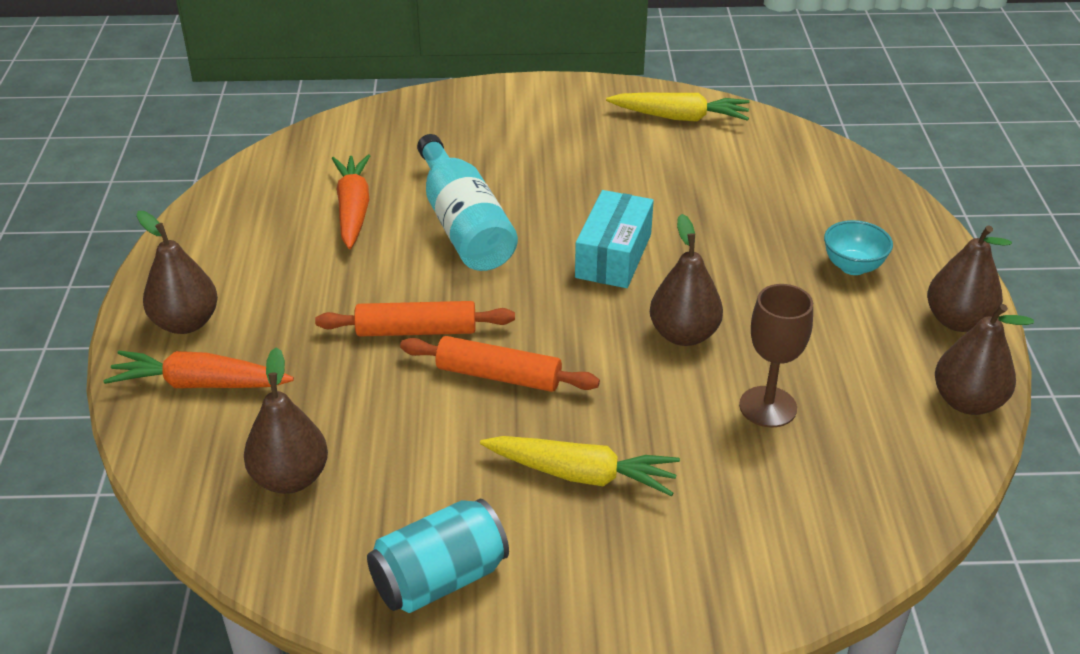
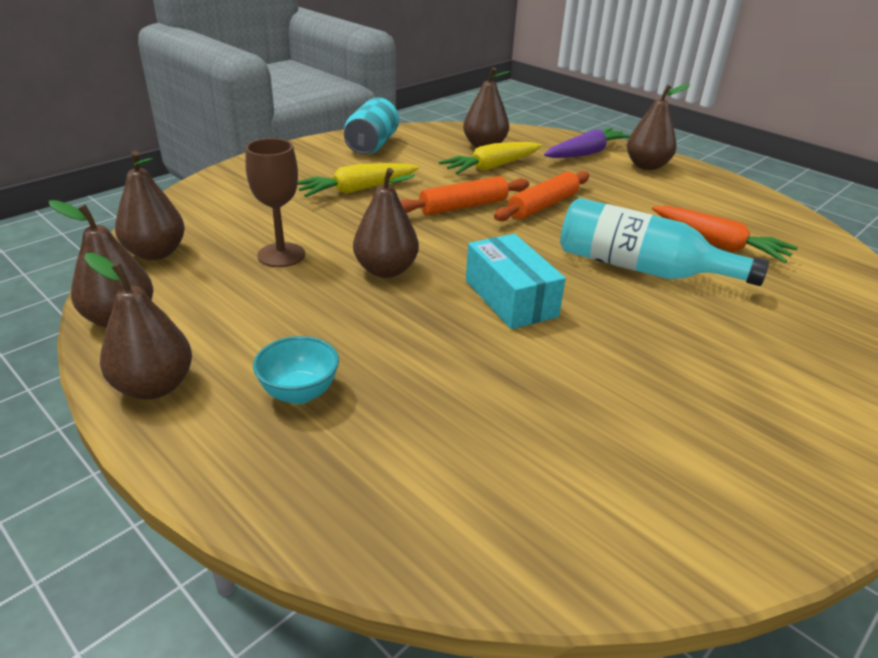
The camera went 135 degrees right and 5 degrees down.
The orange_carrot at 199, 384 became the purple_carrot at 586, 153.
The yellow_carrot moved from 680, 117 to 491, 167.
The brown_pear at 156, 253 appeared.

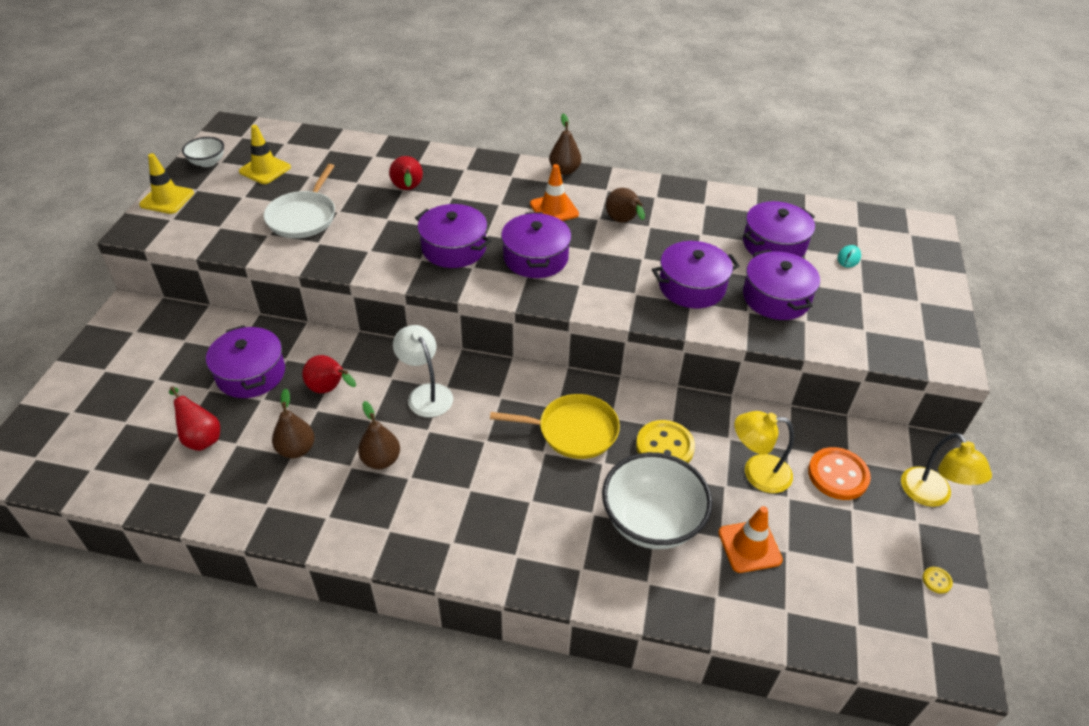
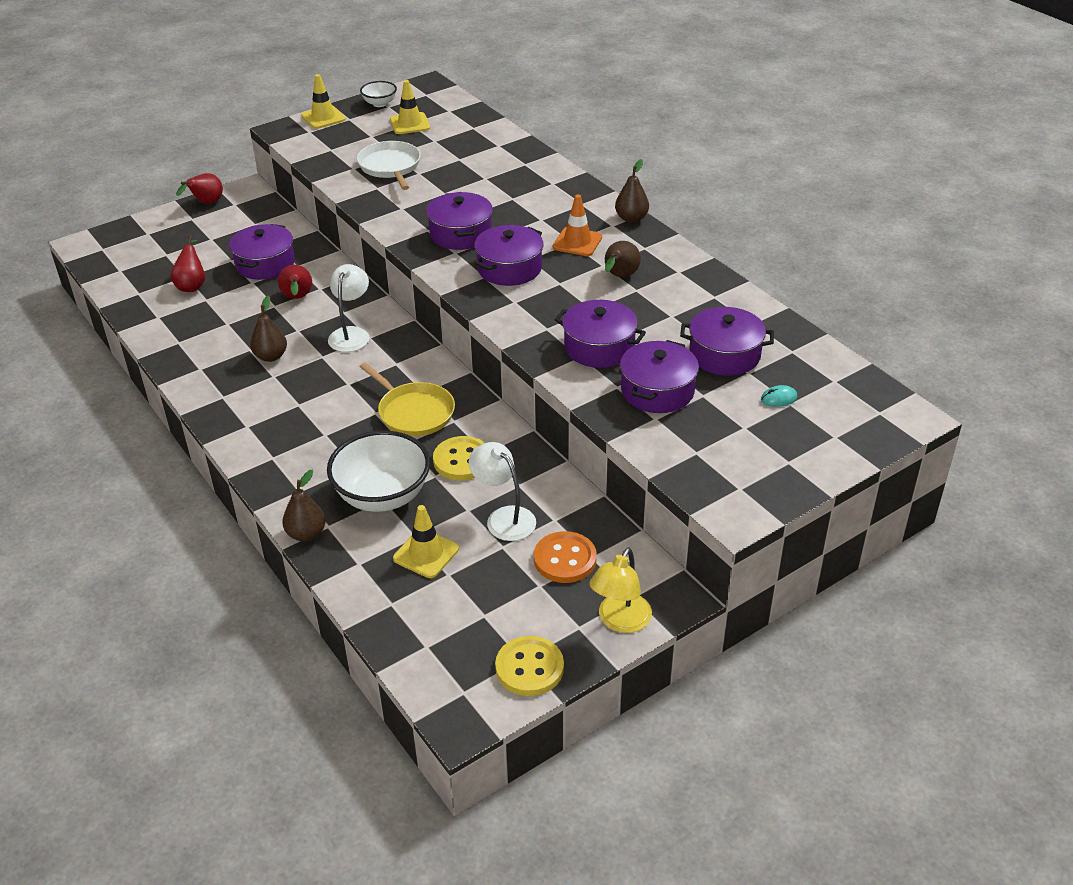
The camera went 45 degrees right and 5 degrees down.
The white_pan at 303, 217 turned 105 degrees clockwise.
The brown_pear moved from 296, 449 to 306, 534.
The red_pear moved from 408, 189 to 206, 203.
The orange_traffic_cone at 749, 546 became the yellow_traffic_cone at 426, 554.
The yellow_lamp at 757, 473 became the white_lamp at 504, 517.
The yellow_button at 936, 580 changed to 2.34 times the size.

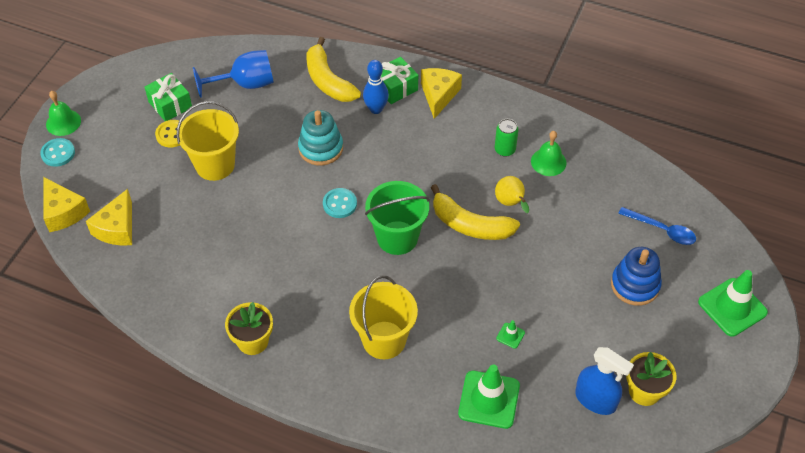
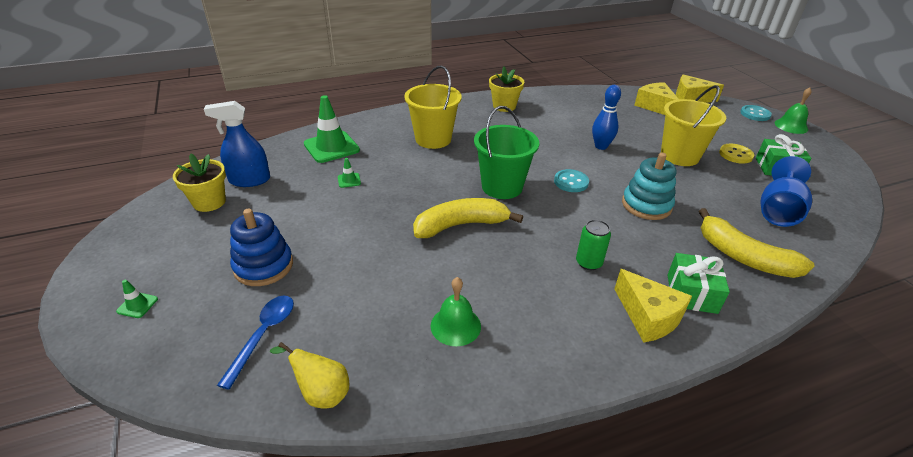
The camera went 135 degrees right and 15 degrees down.
The yellow_banana at 328, 81 turned 150 degrees counterclockwise.
The blue_bowling_pin moved from 376, 109 to 601, 146.
The green_can moved from 505, 150 to 588, 263.
The yellow_pear moved from 510, 203 to 321, 393.
The blue_spoon at 662, 230 turned 120 degrees clockwise.
The green_traffic_cone at 732, 307 changed to 0.43 times the size.

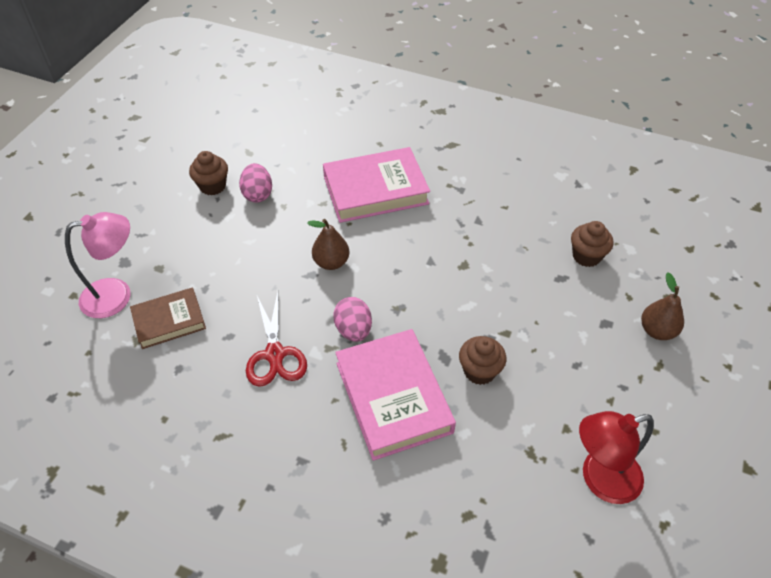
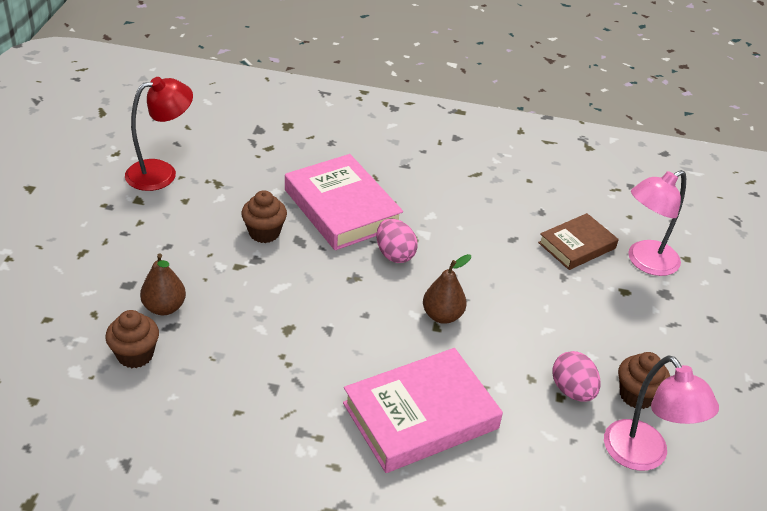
The camera went 165 degrees right and 10 degrees down.
The red_scissors at 275, 354 disappeared.
The brown_pear moved from 657, 331 to 164, 307.
The pink_lamp at 643, 456 appeared.

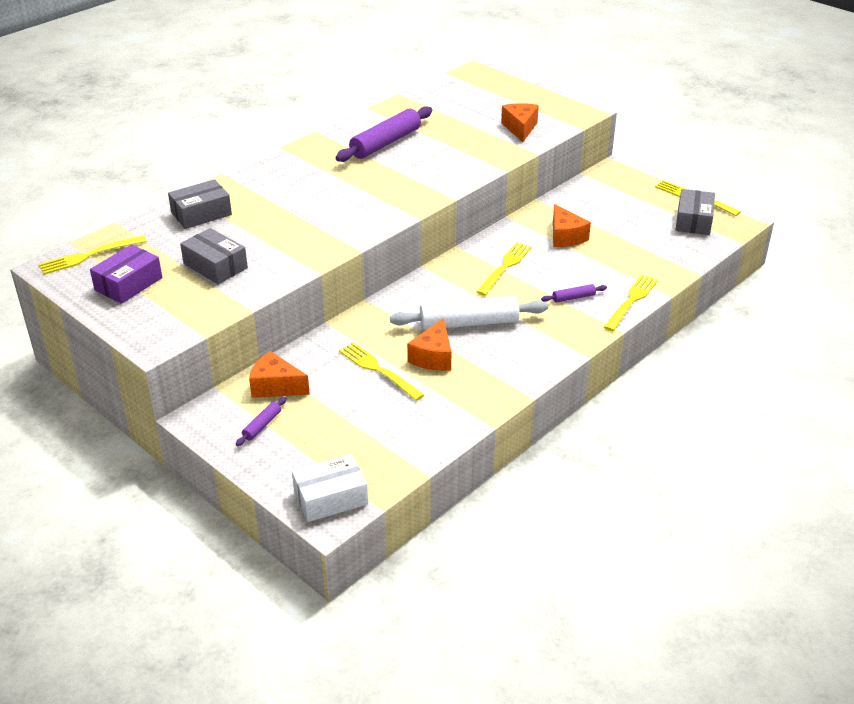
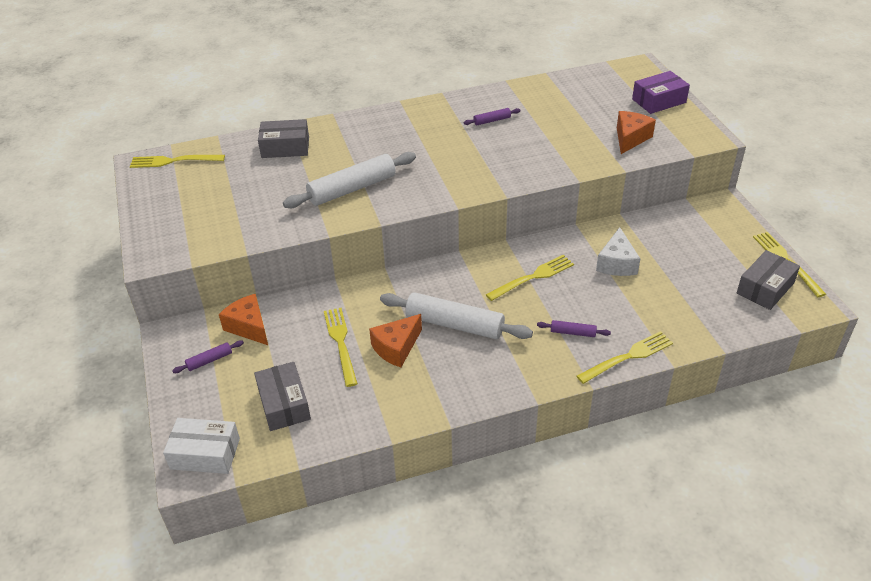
The camera went 30 degrees right and 5 degrees up.
The purple_box moved from 128, 284 to 659, 101.
The grey_box moved from 215, 266 to 284, 404.
The purple_rolling_pin at 385, 143 changed to 0.45 times the size.
The orange_cheese at 565, 236 became the white_cheese at 617, 263.
The white_rolling_pin at 352, 189 appeared.

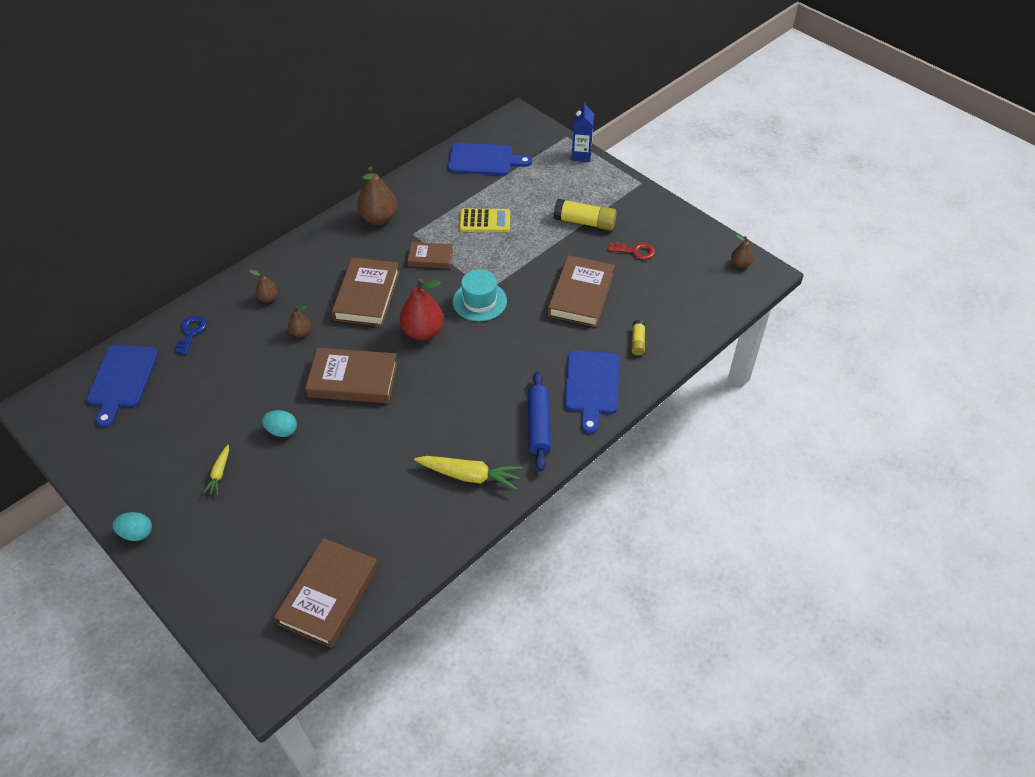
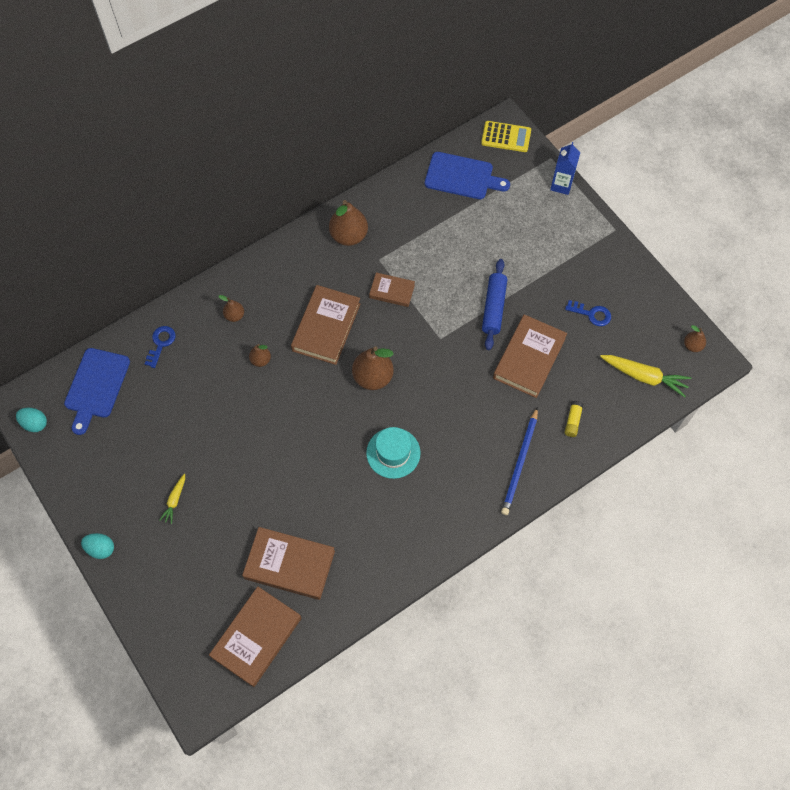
The camera went 10 degrees right and 15 degrees up.
The turquoise_egg moved from 282, 431 to 35, 423.
The brown_book moved from 353, 380 to 289, 565.
The red_pear at 423, 332 became the brown_pear at 373, 377.
The yellow_carrot moved from 469, 476 to 644, 376.
The turquoise_hat moved from 479, 301 to 393, 453.
The yellow_calculator moved from 485, 221 to 506, 137.
The blue_rolling_pin moved from 538, 426 to 493, 308.
The yellow_glue_stick at 584, 222 disappeared.
The blue_cutting_board at 591, 386 was replaced by the blue_pencil at 520, 463.
The red_key at 635, 251 became the blue_key at 591, 314.

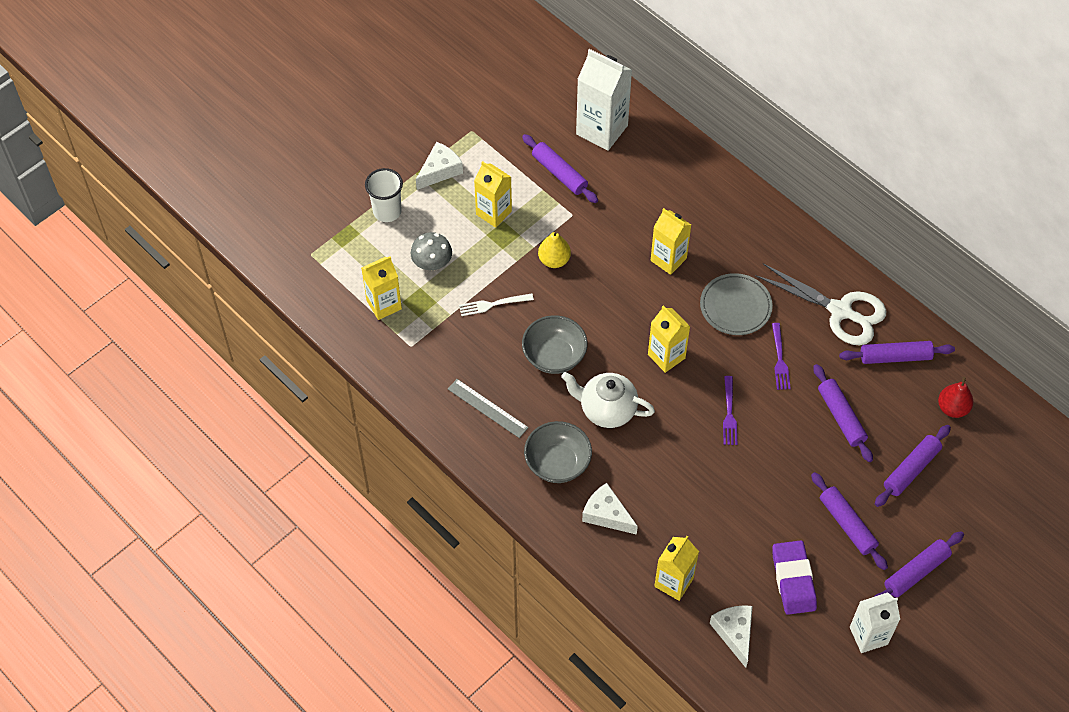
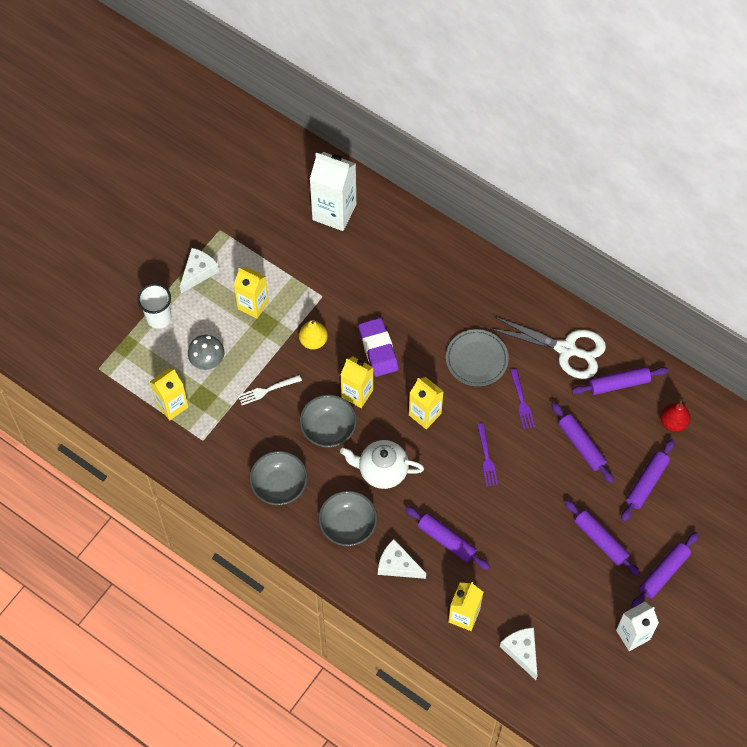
The camera went 10 degrees left and 5 degrees up.
The grey_ruler at 487, 408 was replaced by the grey_bowl at 279, 486.
The purple_rolling_pin moved from 559, 173 to 446, 540.
The yellow_carton moved from 668, 259 to 357, 393.
The purple_eraser moved from 793, 580 to 378, 349.

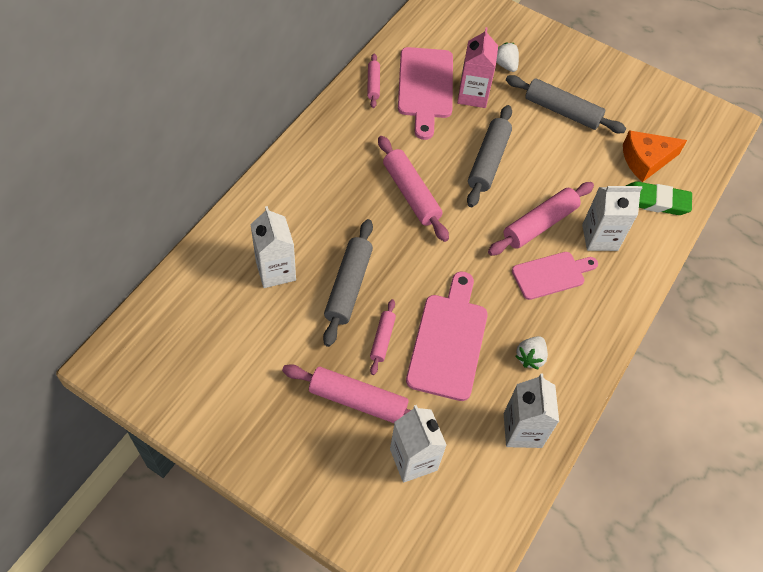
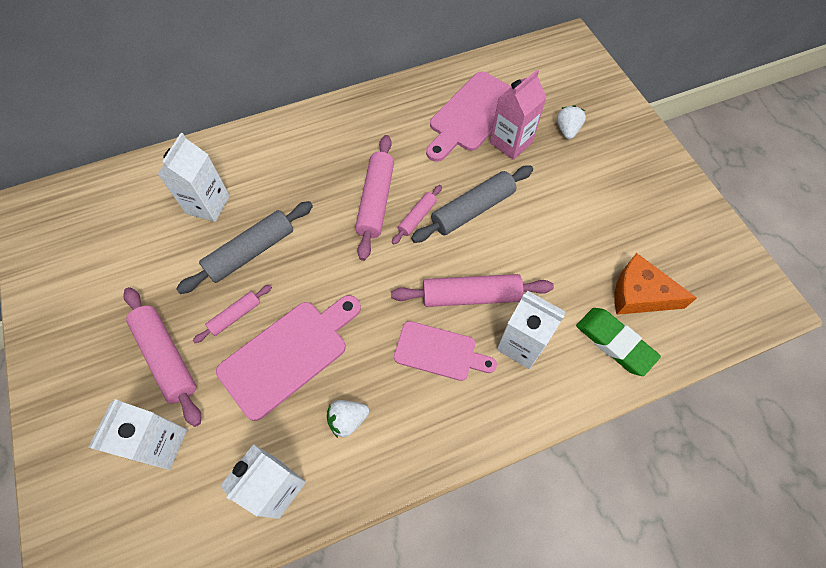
The camera went 40 degrees right and 5 degrees up.
The pink_rolling_pin moved from 373, 84 to 417, 217.
The grey_rolling_pin at 562, 111 disappeared.

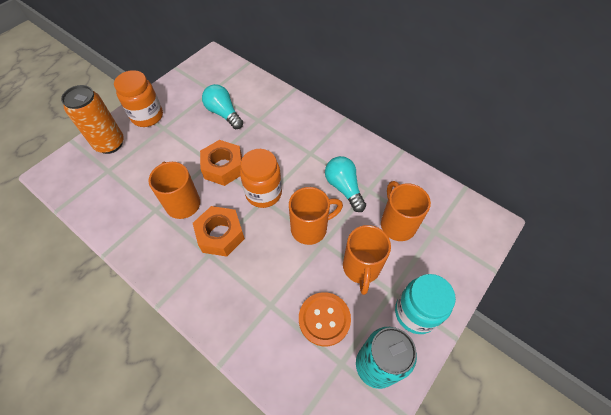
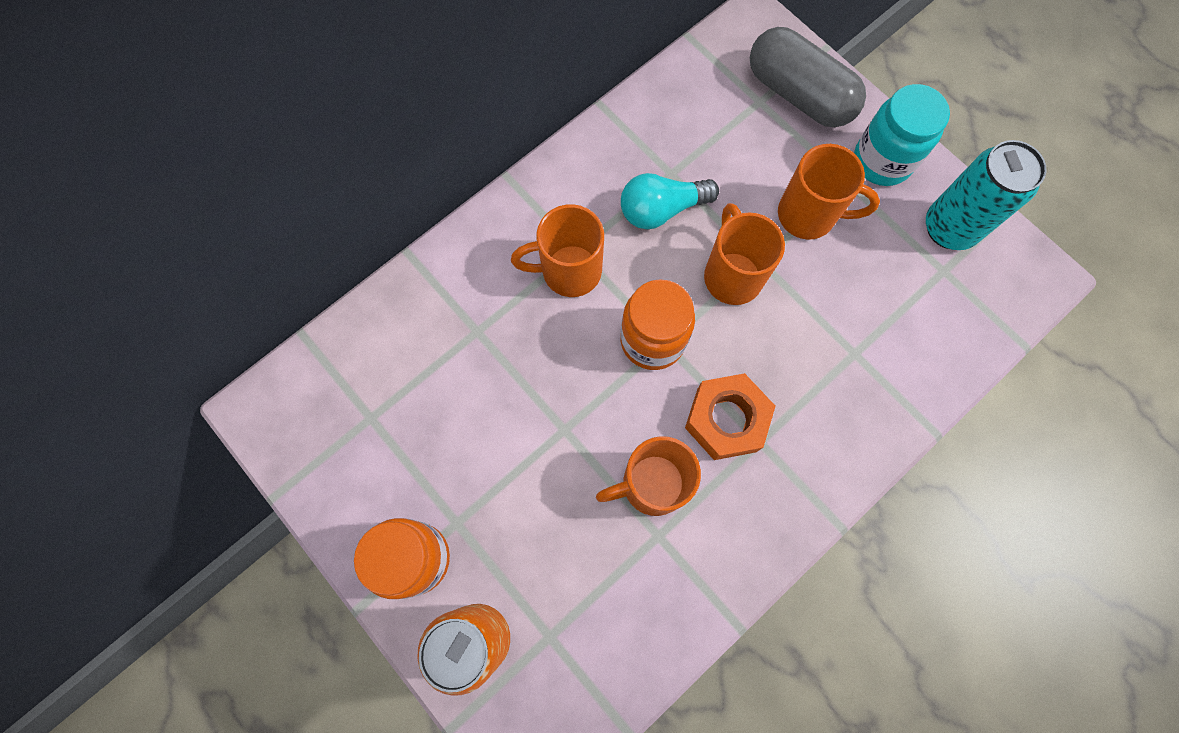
The camera went 80 degrees left and 15 degrees up.
The orange_nut at 223, 167 disappeared.
The turquoise_light_bulb at 223, 113 disappeared.
The orange_button at 324, 319 disappeared.
The orange_mug moved from 397, 224 to 569, 271.
The grey_capsule at 798, 94 appeared.

